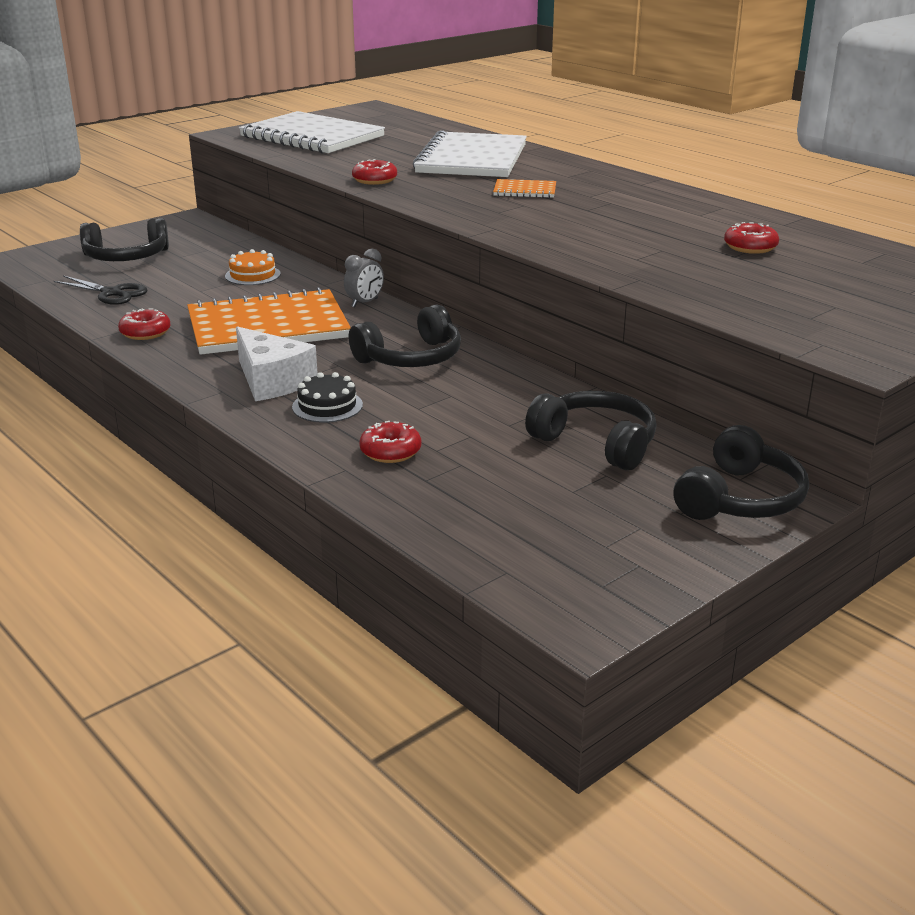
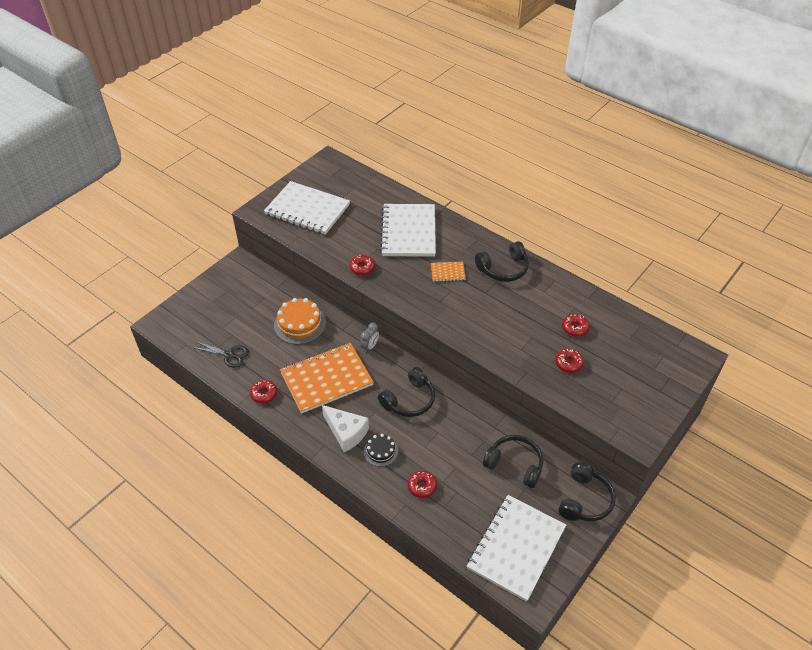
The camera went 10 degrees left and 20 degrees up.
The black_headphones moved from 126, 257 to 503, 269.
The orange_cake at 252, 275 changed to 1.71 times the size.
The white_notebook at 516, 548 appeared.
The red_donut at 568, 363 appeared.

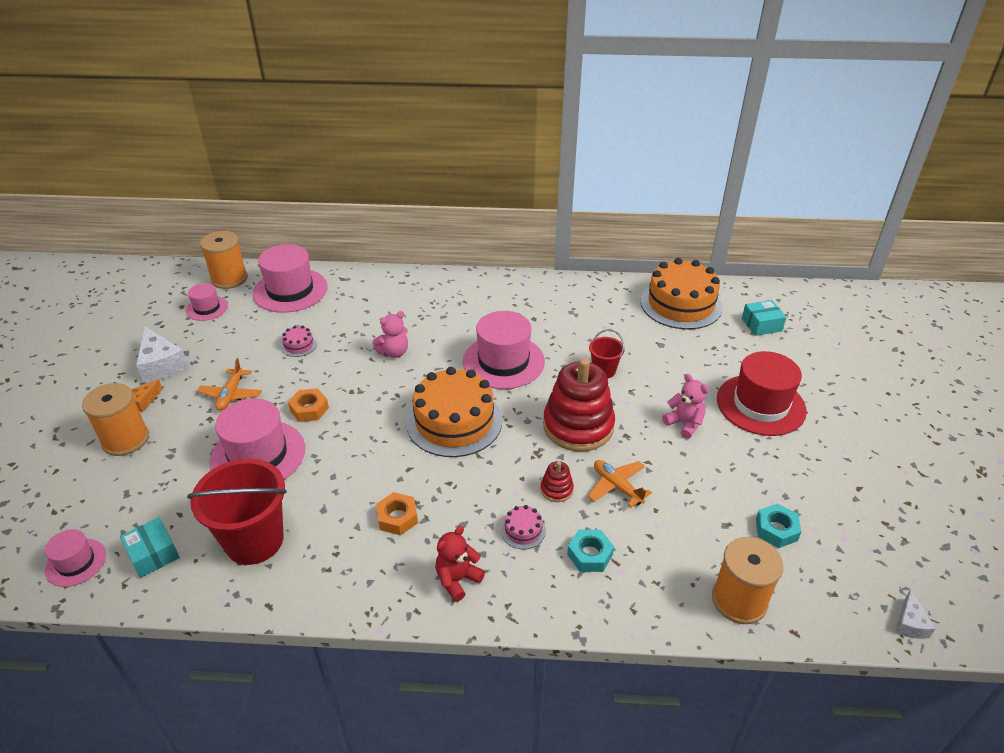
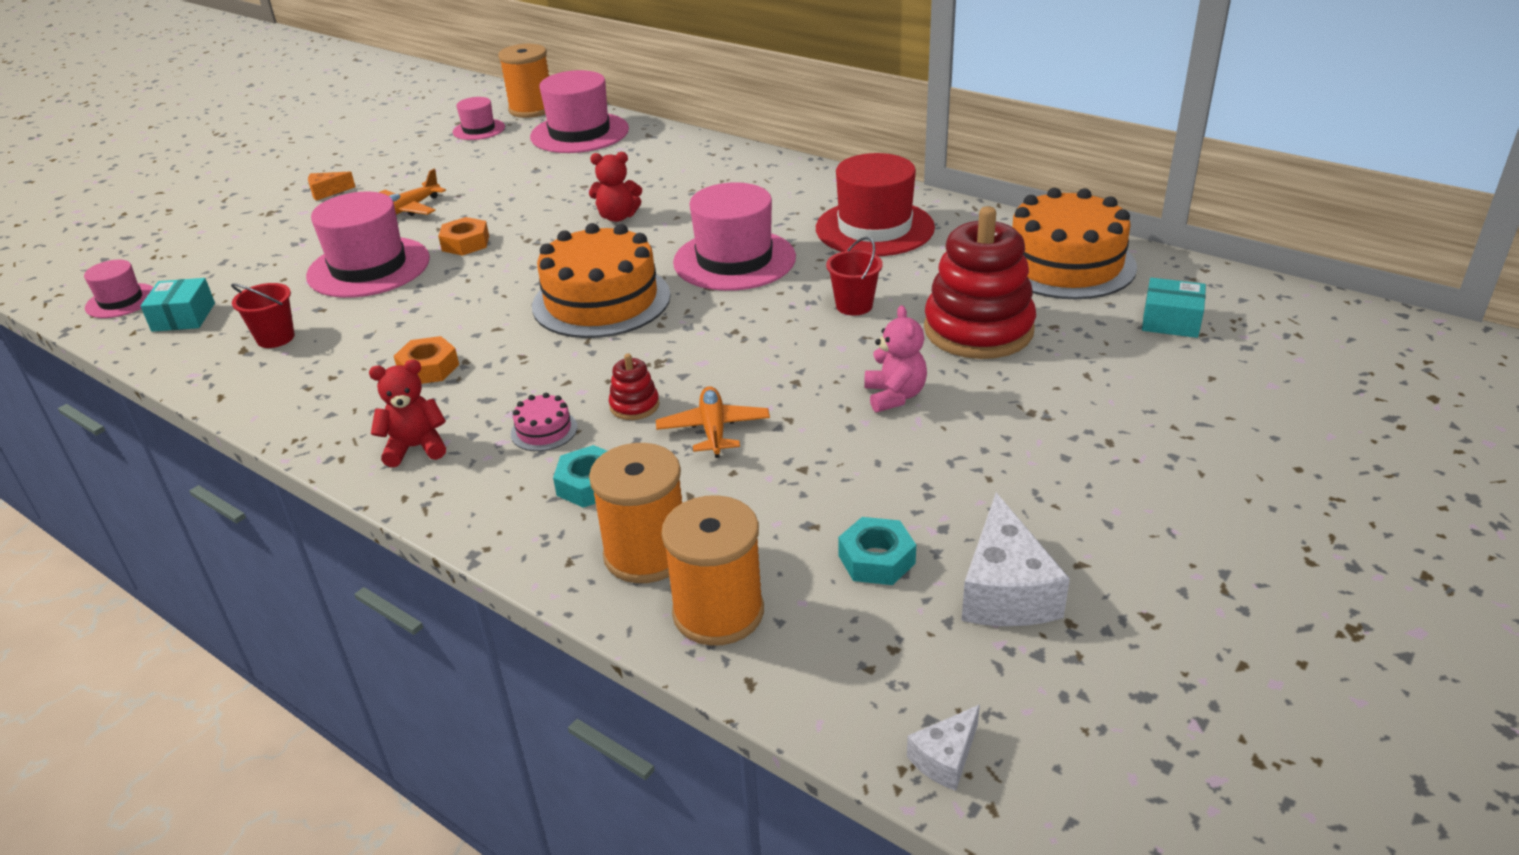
The camera went 35 degrees right and 5 degrees down.
The orange_spool moved from 125, 440 to 646, 554.
The white_cheese moved from 161, 365 to 1005, 590.
The red_bucket at 254, 541 changed to 0.50 times the size.
The pink_cake at 299, 345 disappeared.
The pink_teddy_bear at 394, 352 became the red_teddy_bear at 618, 217.
The red_stacking_toy moved from 578, 426 to 978, 330.
The red_hat moved from 760, 405 to 874, 228.

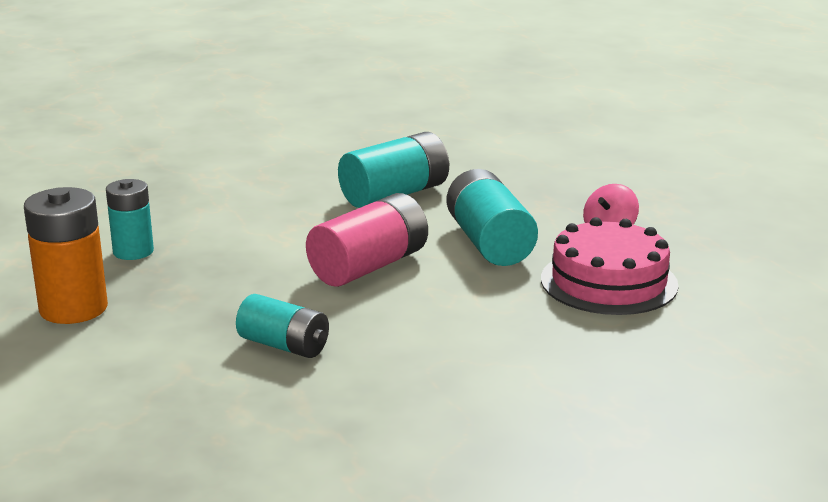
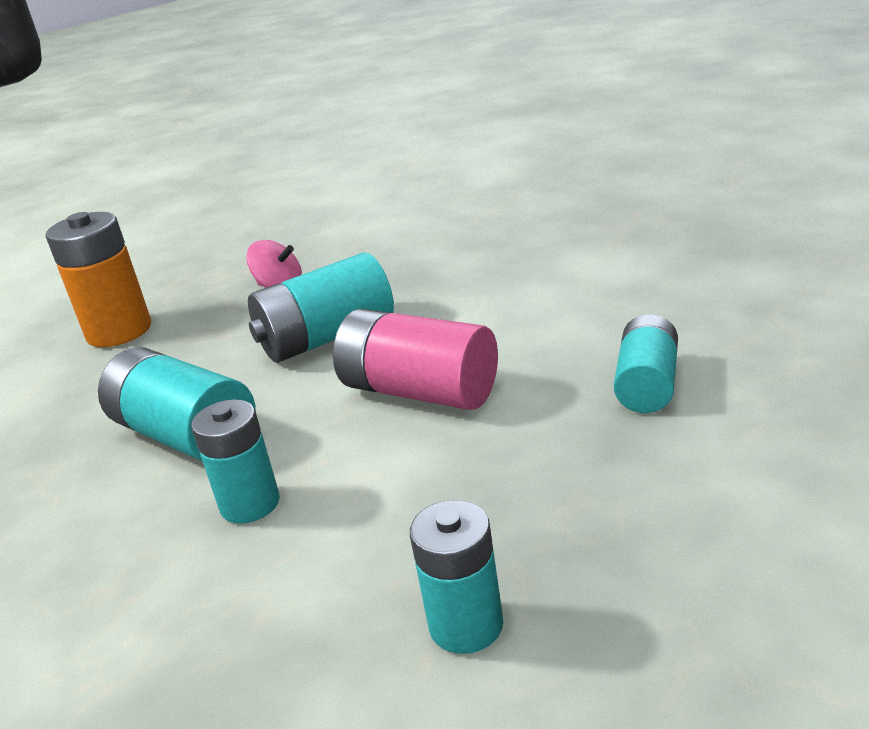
The camera went 100 degrees left and 5 degrees up.
The orange_battery moved from 73, 308 to 119, 331.
The pink_cake at 609, 282 disappeared.
The turquoise_battery at 250, 504 appeared.

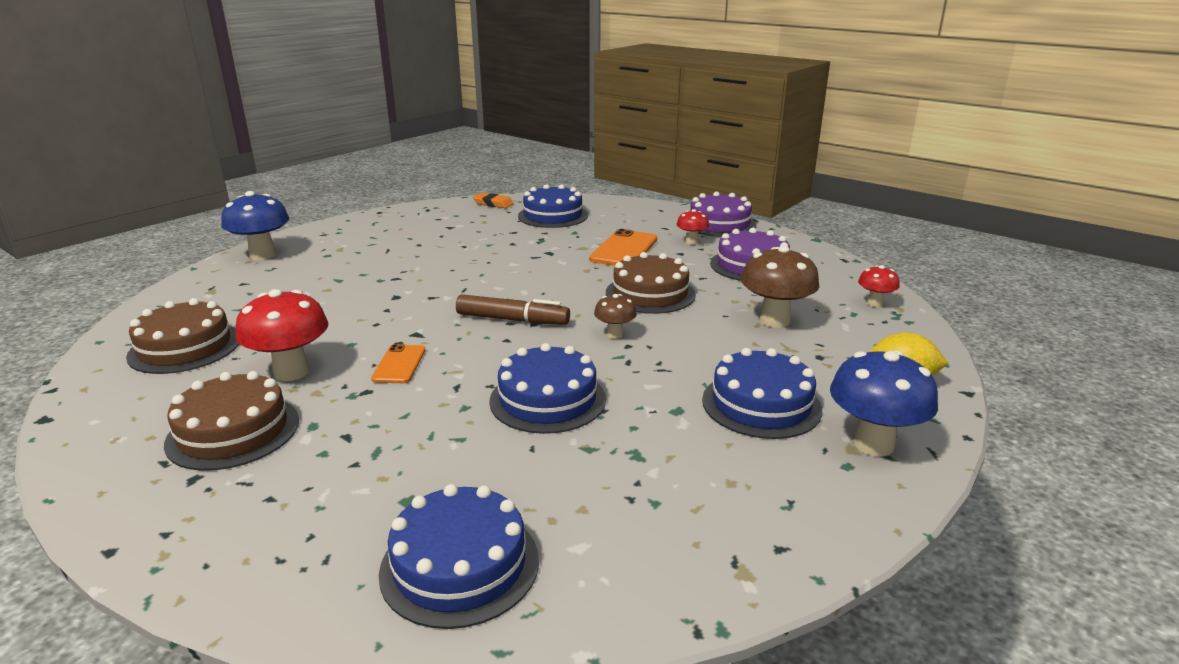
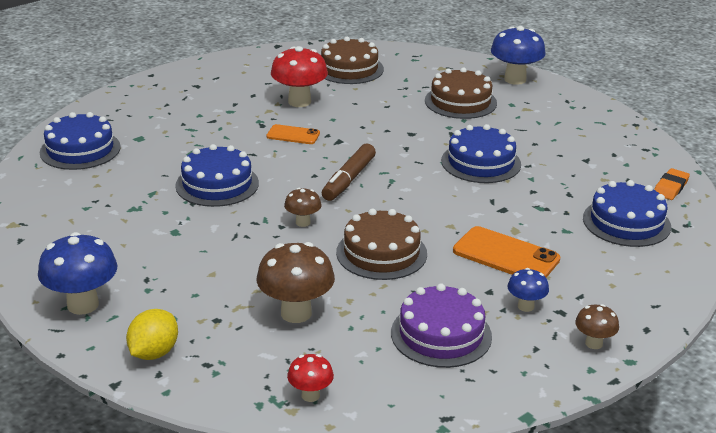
The camera went 100 degrees right and 5 degrees up.
The brown_cake moved from 233, 431 to 460, 102.
The red_mushroom at 691, 242 became the blue_mushroom at 525, 306.
The purple_cake at 719, 224 was replaced by the brown_mushroom at 594, 343.
The blue_cake moved from 761, 404 to 481, 162.

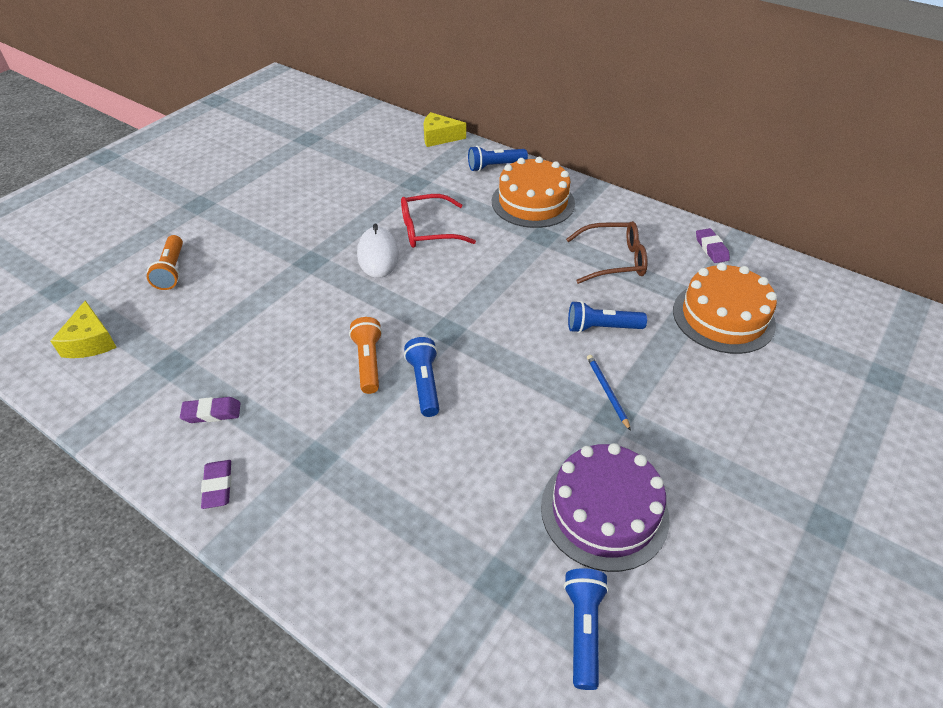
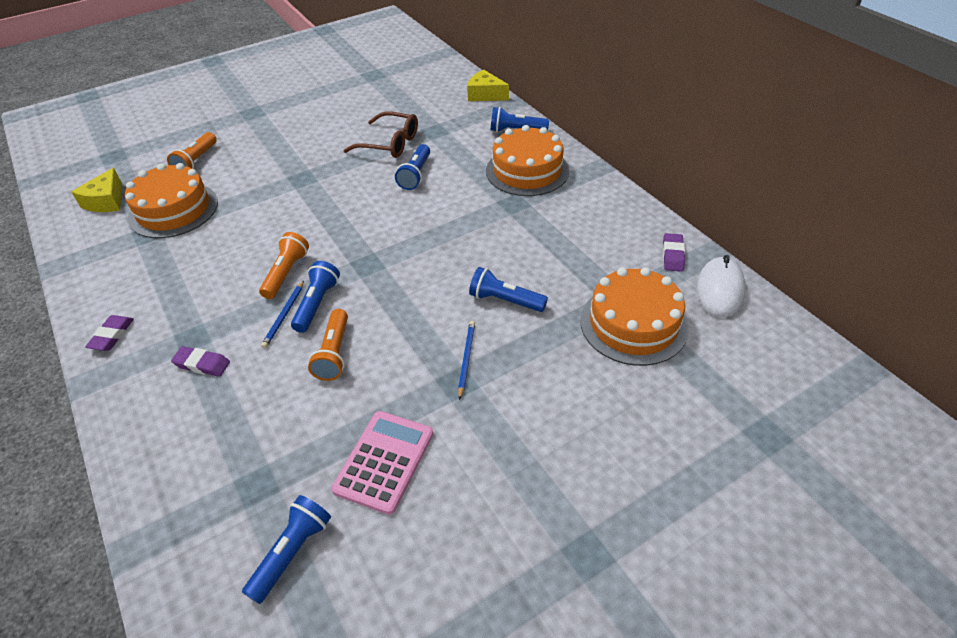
The camera went 25 degrees right and 0 degrees up.
The purple_eraser moved from 212, 413 to 202, 364.
The white_mouse moved from 378, 255 to 720, 290.
The red_glasses at 429, 230 was replaced by the blue_flashlight at 416, 175.
The purple_cake at 604, 511 was replaced by the pink_calculator at 384, 461.
The brown_glasses moved from 613, 260 to 389, 143.
The orange_cake at 173, 210 appeared.
The blue_pencil at 284, 316 appeared.
The orange_flashlight at 334, 353 appeared.

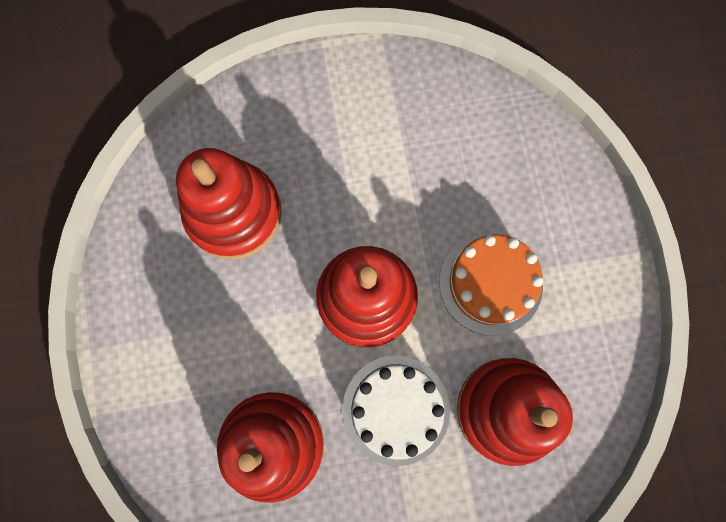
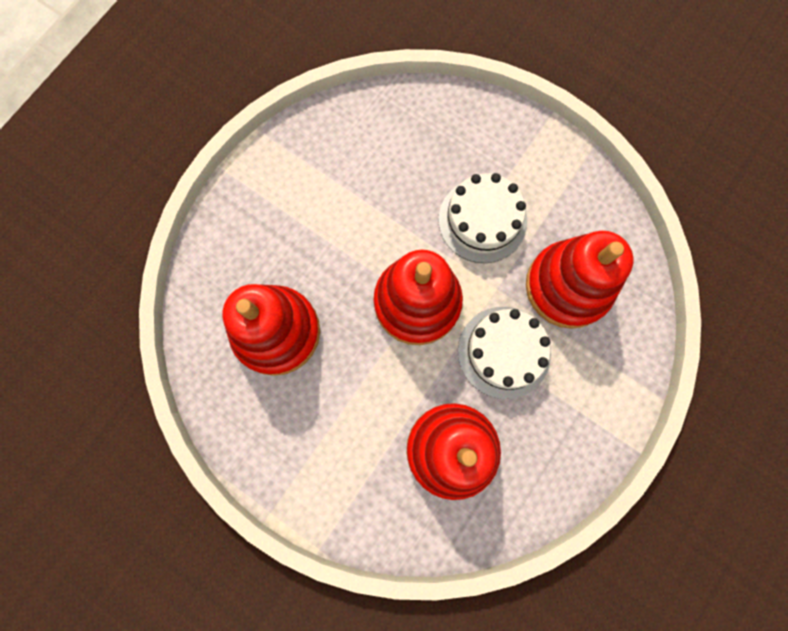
The camera went 45 degrees left and 0 degrees up.
The orange_cake at 490, 283 became the white_cake at 482, 220.

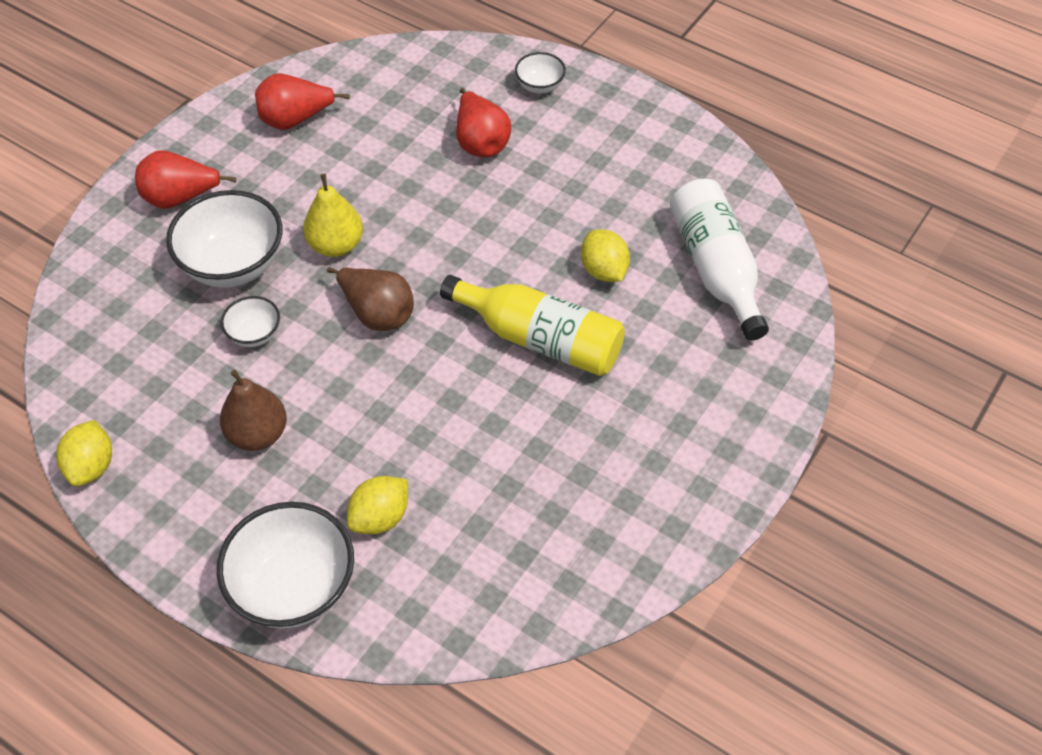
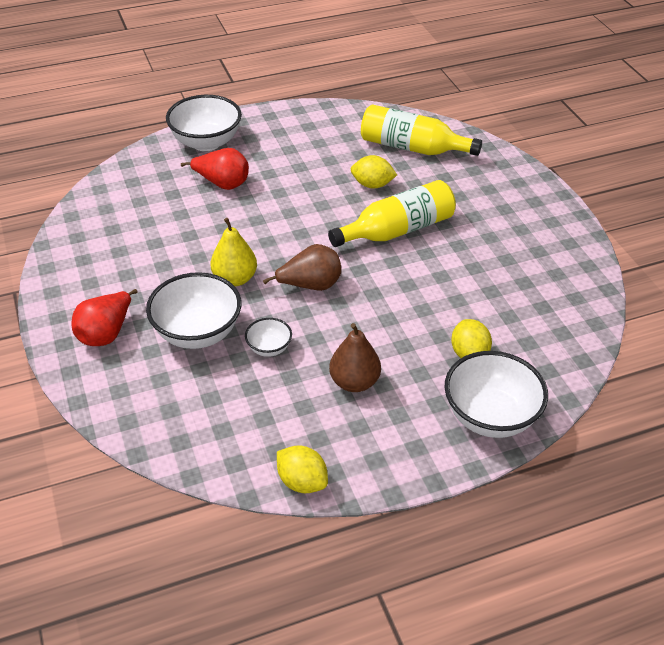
The camera went 55 degrees left and 10 degrees down.
The red_pear at 295, 120 disappeared.
The white_bowl at 540, 86 changed to 2.00 times the size.
The white_bottle at 716, 269 became the yellow_bottle at 412, 148.

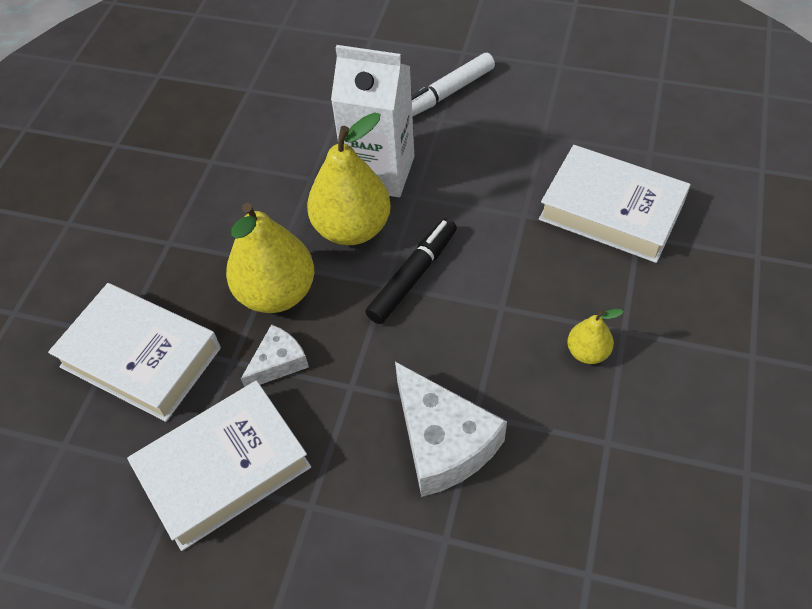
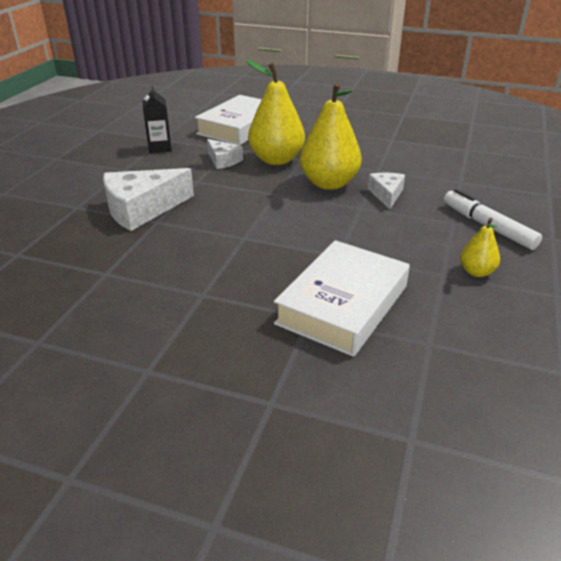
The camera went 90 degrees right and 20 degrees down.
The white_book at 224, 469 was replaced by the black_carton at 160, 148.
The white_carton at 380, 172 was replaced by the white_cheese at 386, 194.
The black_marker at 413, 276 disappeared.
The yellow_pear moved from 587, 352 to 476, 272.

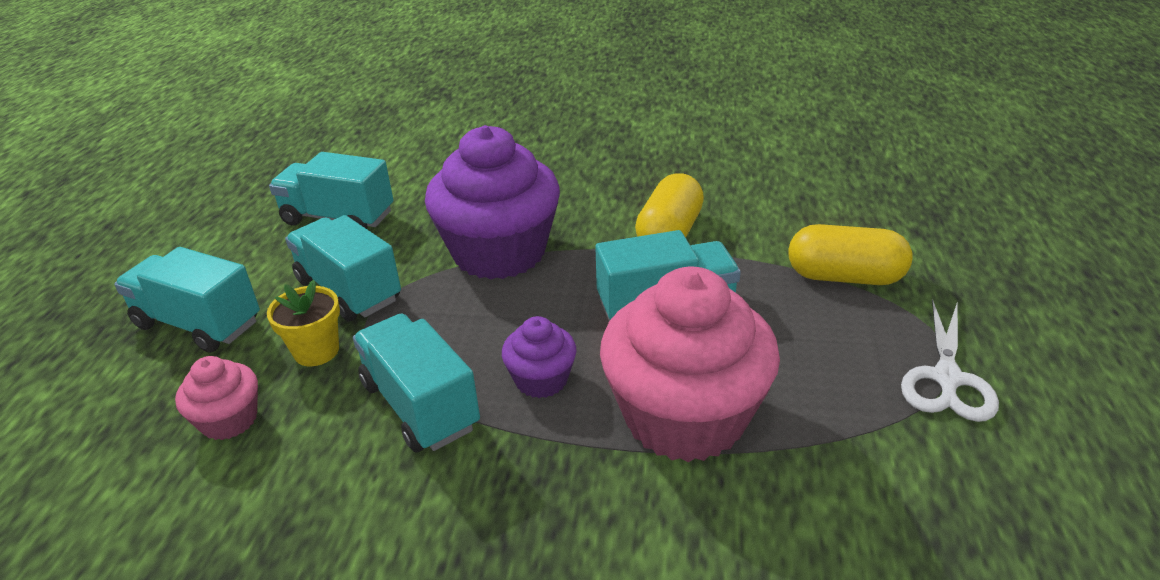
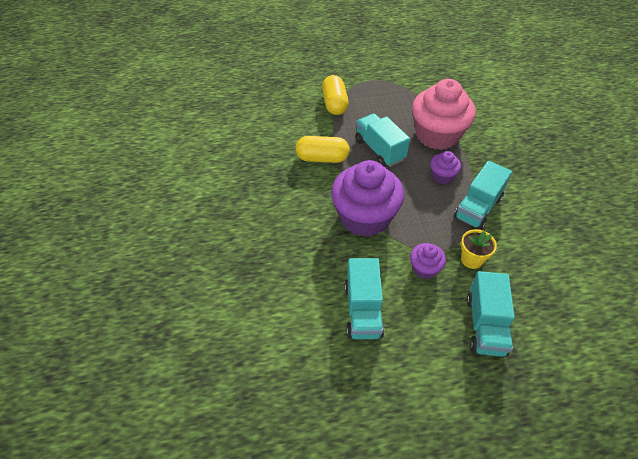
The camera went 110 degrees left and 15 degrees up.
The pink_cupcake at 229, 420 disappeared.
The turquoise_truck at 349, 290 was replaced by the purple_cupcake at 424, 268.
The white_scissors at 947, 378 disappeared.

